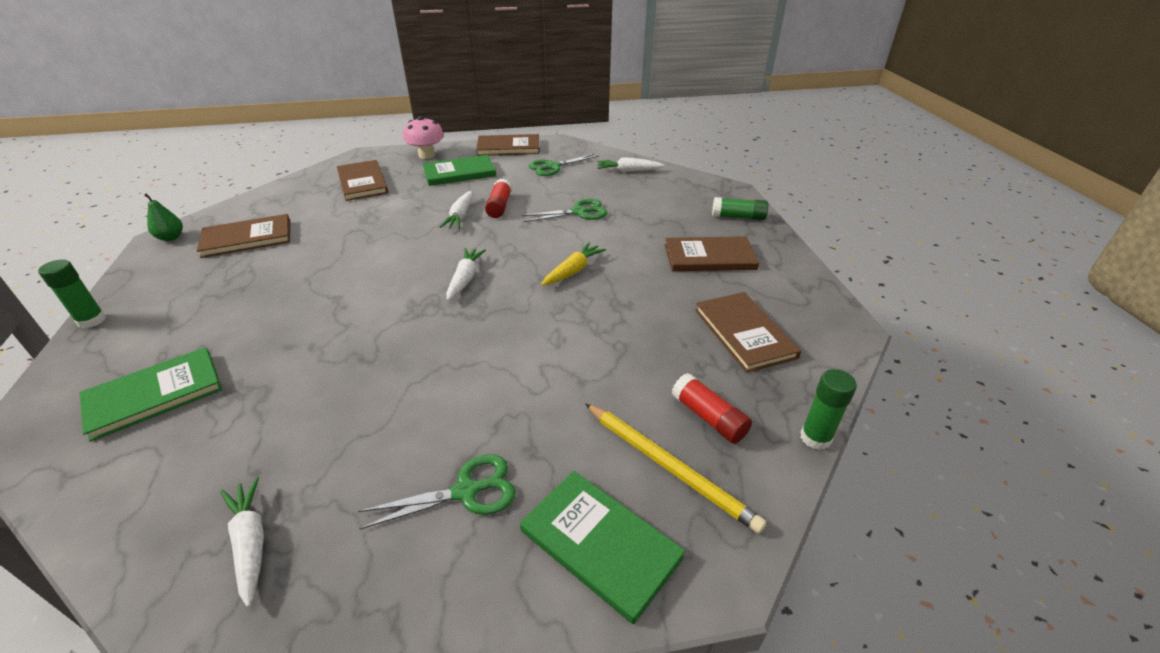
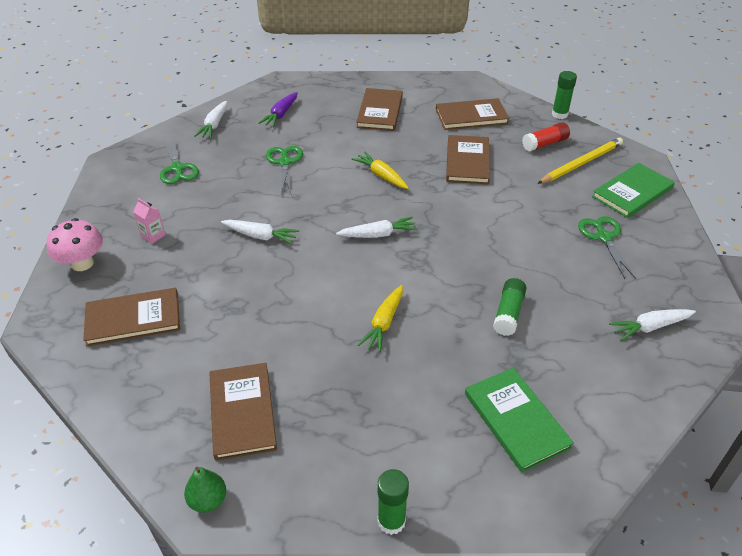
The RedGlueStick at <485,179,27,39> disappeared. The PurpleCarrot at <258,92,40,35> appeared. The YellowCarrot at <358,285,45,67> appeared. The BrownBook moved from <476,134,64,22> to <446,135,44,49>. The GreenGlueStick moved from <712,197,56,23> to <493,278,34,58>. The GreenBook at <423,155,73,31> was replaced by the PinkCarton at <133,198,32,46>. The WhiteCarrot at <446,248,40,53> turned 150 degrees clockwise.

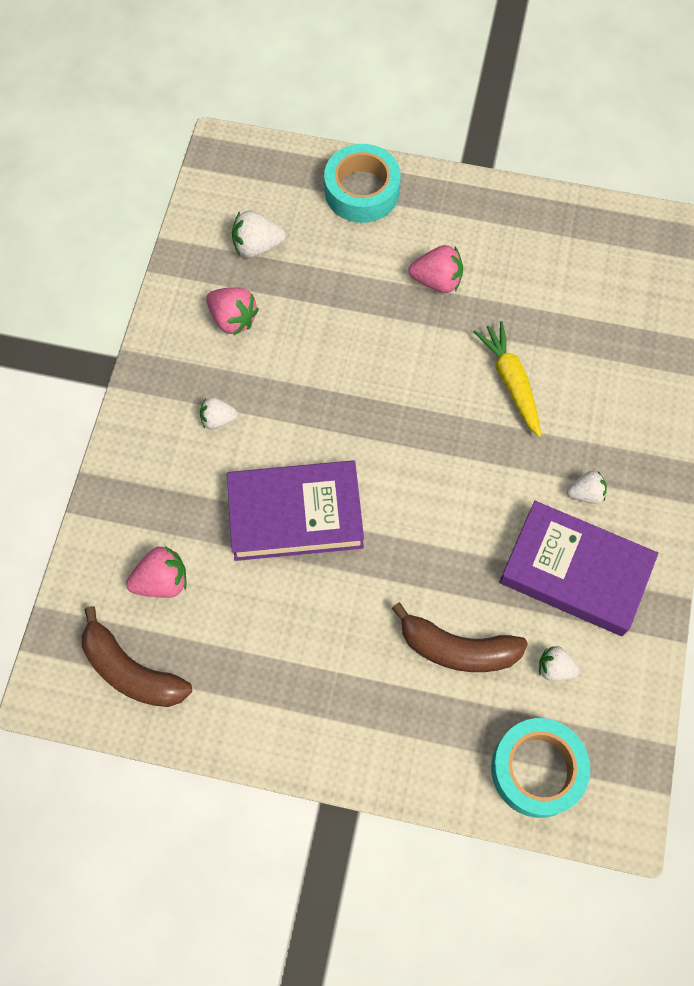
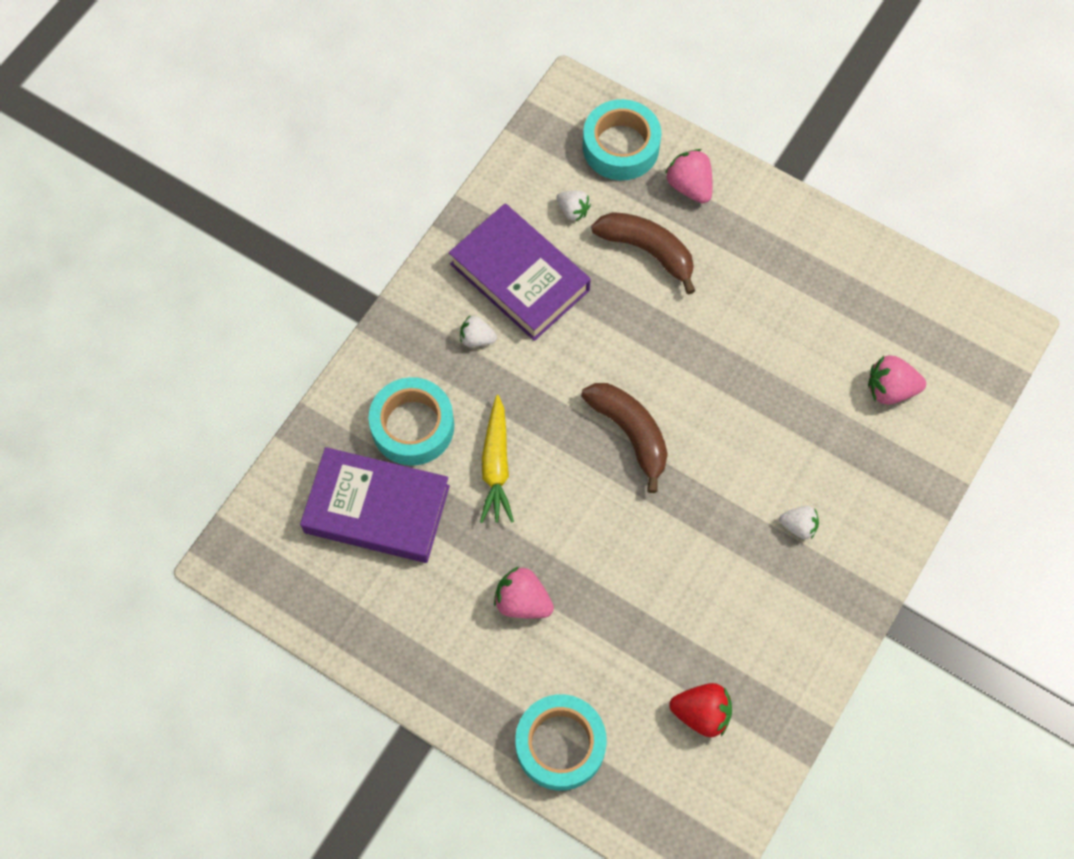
The TurquoiseTape at <369,377,85,89> appeared. The BrownBanana moved from <82,606,110,101> to <581,383,87,110>. The PinkStrawberry moved from <206,287,53,49> to <665,149,48,54>. The PurpleBook moved from <227,460,137,101> to <300,447,150,116>. The WhiteStrawberry at <232,210,54,48> became the RedStrawberry at <669,683,63,54>.

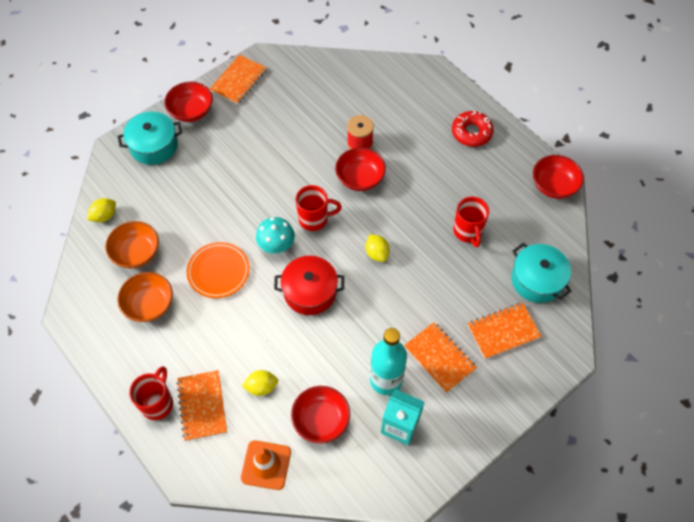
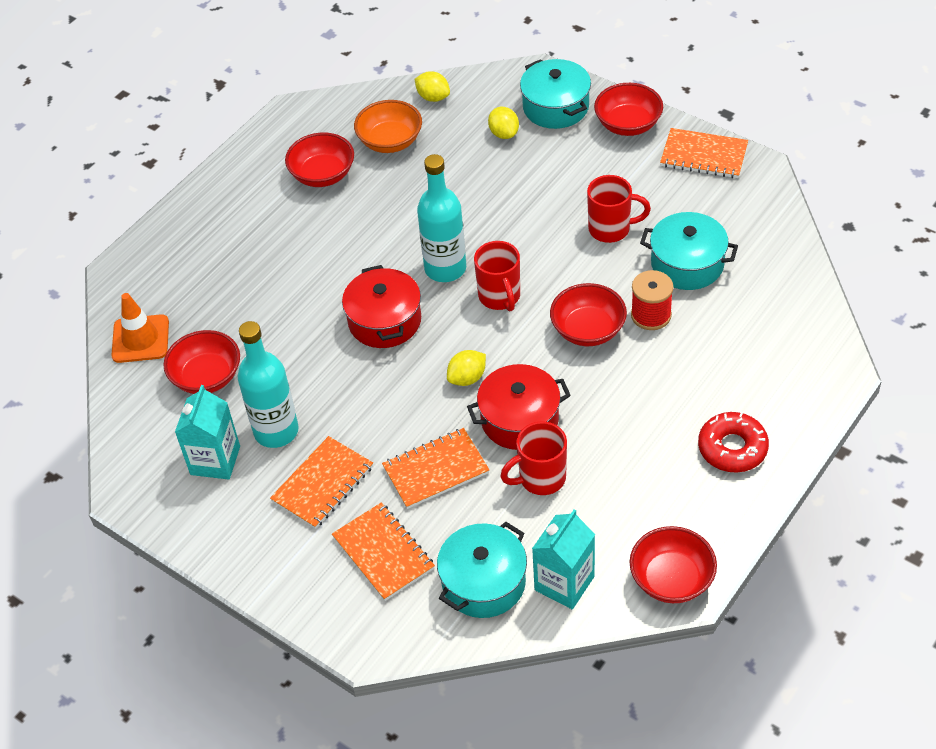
The OrangePlate at <187,242,63,56> disappeared. The RedPot at <467,364,104,86> appeared. The TurquoiseCarton at <532,509,63,100> appeared. The TurquoisePot at <640,212,98,78> appeared. The RedMug moved from <129,366,44,54> to <587,175,64,68>. The OrangeNotebook moved from <176,370,51,71> to <382,428,107,81>. The YellowLemon moved from <242,370,36,26> to <488,107,31,32>. The TurquoiseMushroom at <256,217,39,36> was replaced by the TurquoiseBottle at <417,154,49,128>. The OrangeBowl at <117,272,56,50> became the RedBowl at <285,133,69,54>.

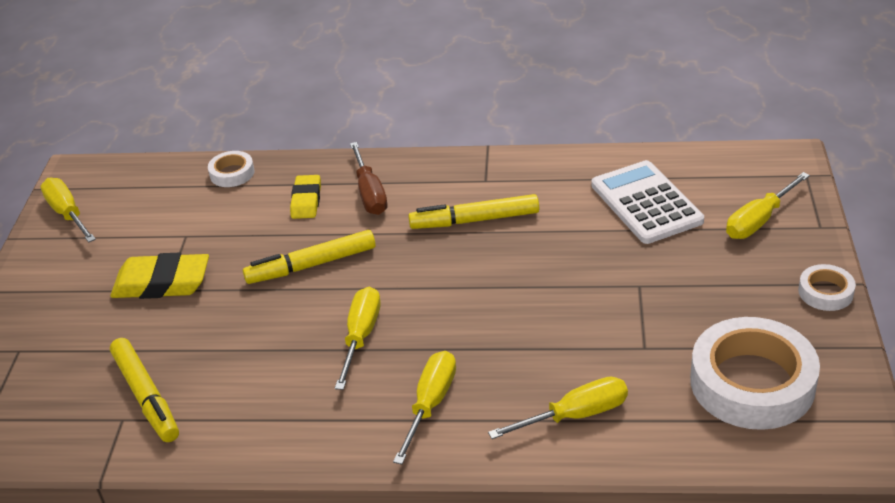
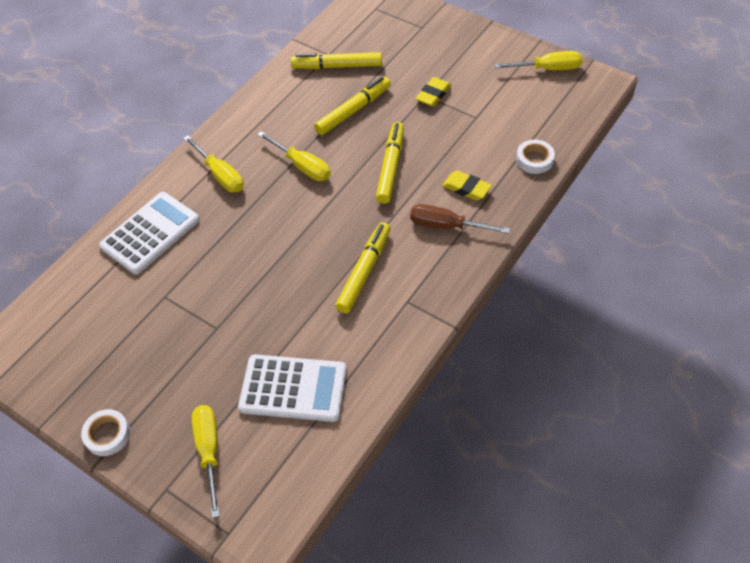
The WhiteTape at <690,317,130,113> disappeared. The YellowMarker at <314,77,77,58> appeared. The YellowScrewdriver at <488,377,140,62> was replaced by the WhiteCalculator at <99,192,100,82>. The YellowEraser at <110,252,99,47> changed to 0.62 times the size.

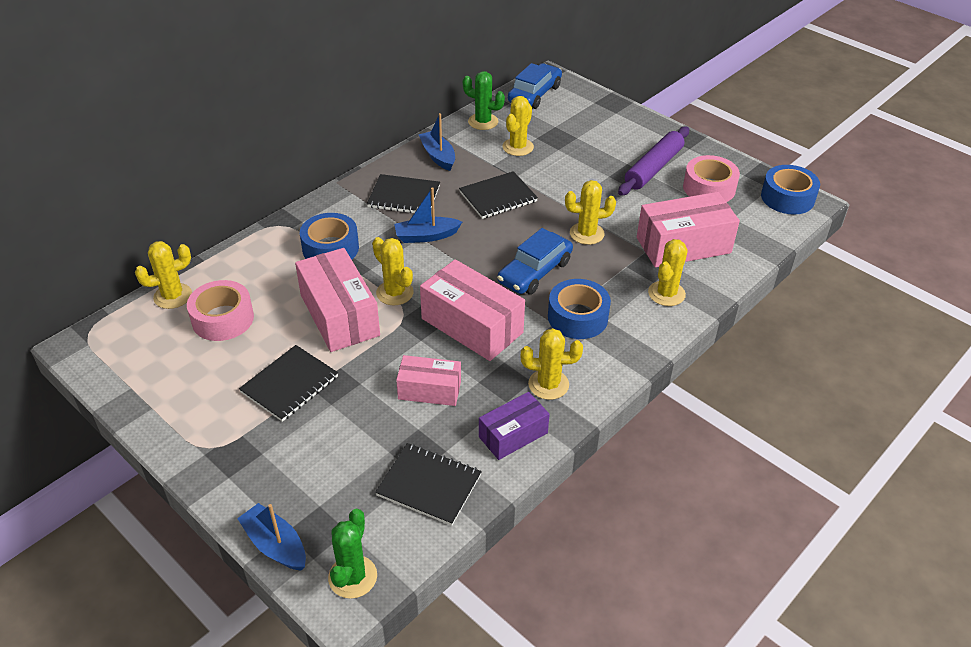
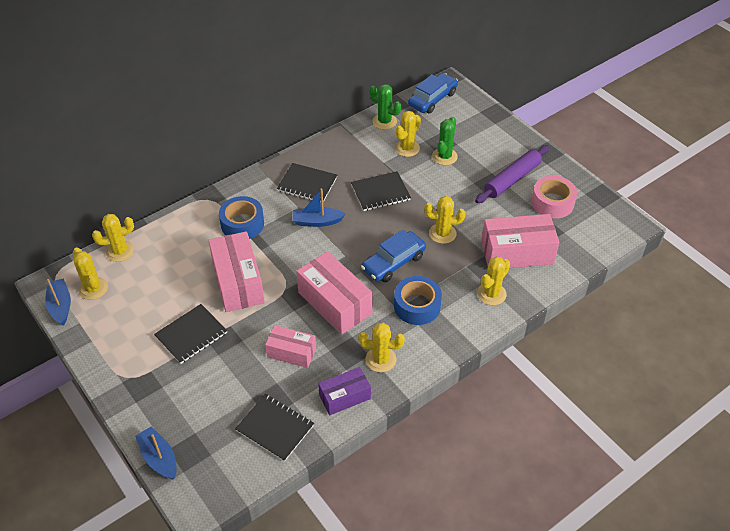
The PinkTape at <187,280,67,61> disappeared. The BlueTape at <761,165,59,49> disappeared. The GreenCactus moved from <328,509,49,90> to <432,117,26,48>. The YellowCactus moved from <372,237,42,68> to <73,248,35,52>. The BlueBoat moved from <419,113,36,58> to <45,278,26,48>.

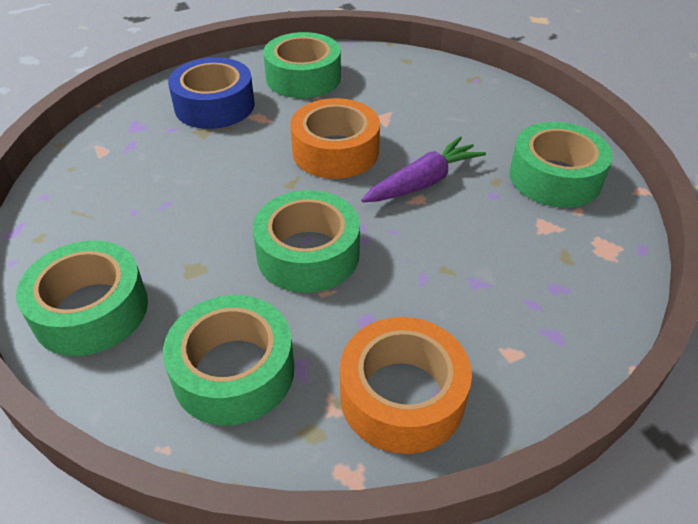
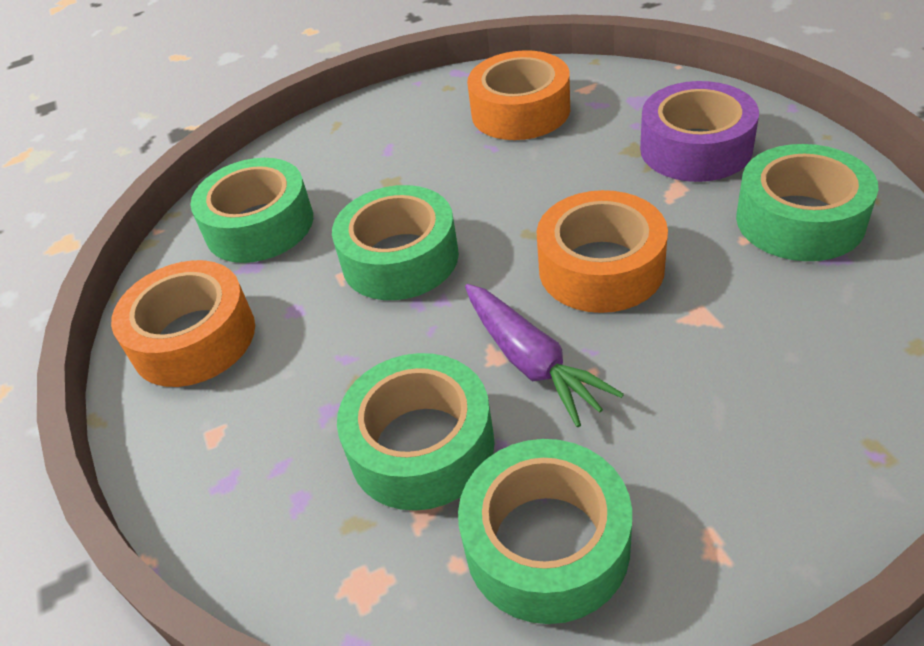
The OrangeTape at <467,50,103,90> appeared. The GreenTape moved from <16,240,132,116> to <337,353,158,158>. The BlueTape at <168,57,87,72> became the PurpleTape at <640,81,119,101>.

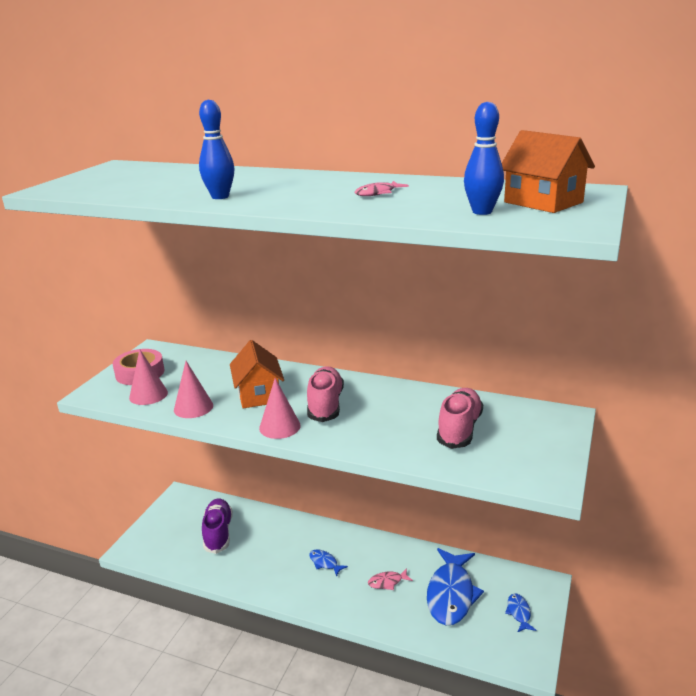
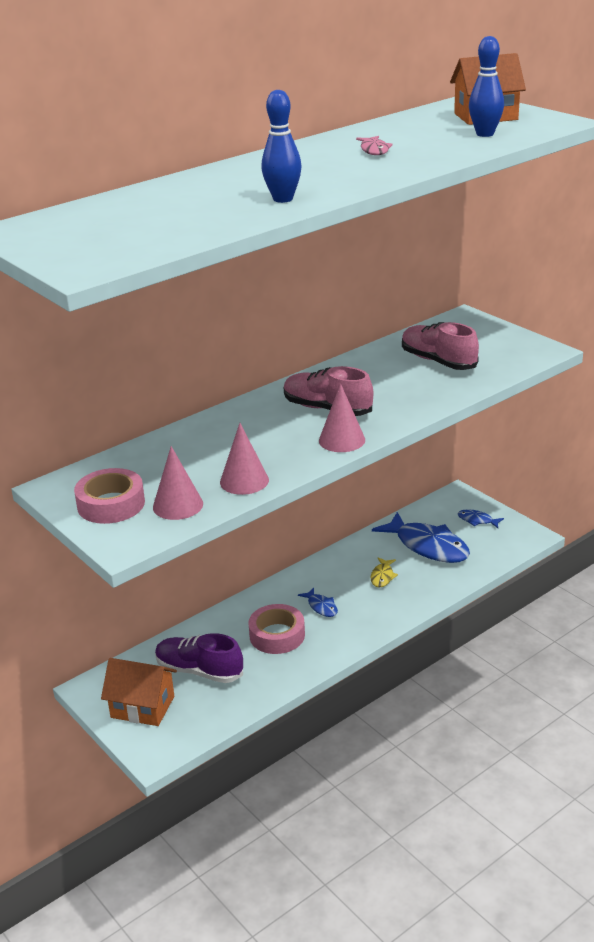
The PinkTape at <248,604,57,50> appeared. The OrangeHouse moved from <230,340,54,68> to <101,658,76,68>. The PinkFish at <368,568,45,22> became the YellowFish at <370,558,28,30>. The BlueFish at <309,549,39,28> turned 105 degrees counterclockwise.

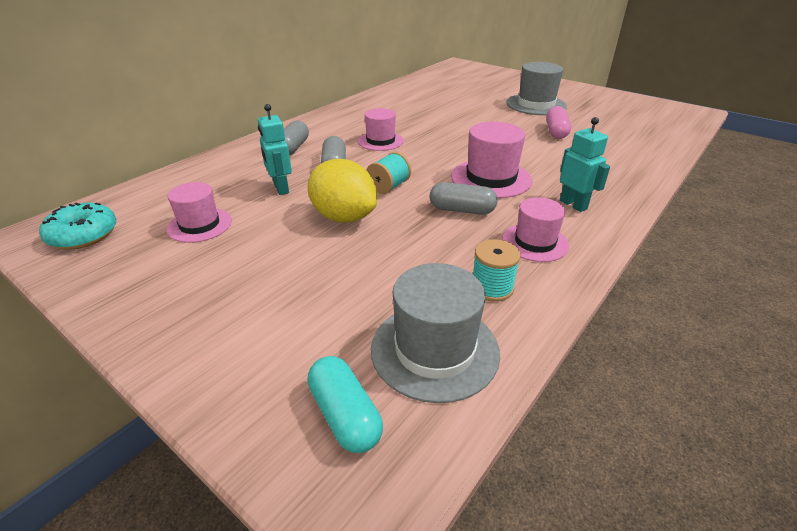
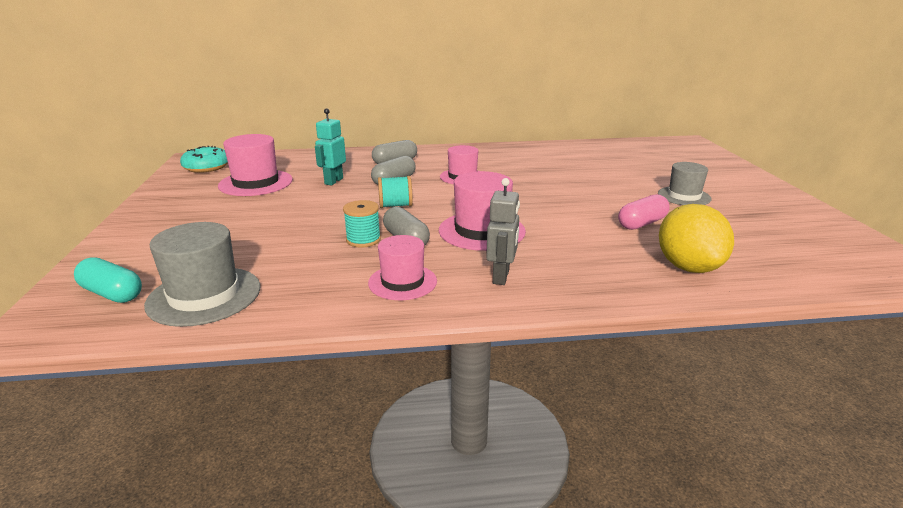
The YellowLemon moved from <308,159,69,64> to <659,204,75,69>. The TurquoiseSpool moved from <473,239,48,63> to <343,200,38,48>. The TurquoiseRobot at <560,117,50,95> became the GreyRobot at <486,178,34,107>. The TurquoiseCapsule at <307,356,76,97> turned 75 degrees counterclockwise. The PinkHat at <166,182,66,61> changed to 1.50 times the size. The GreyHat at <506,62,61,53> changed to 0.67 times the size.

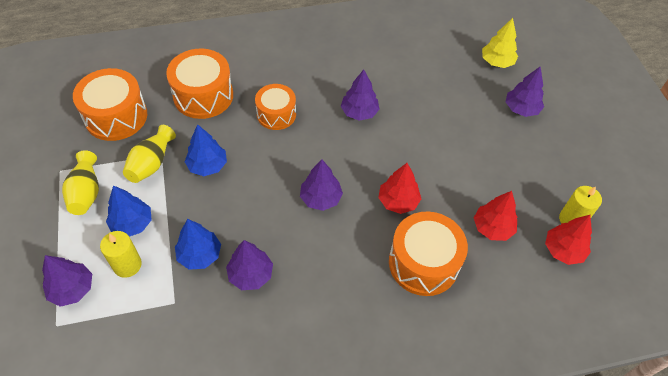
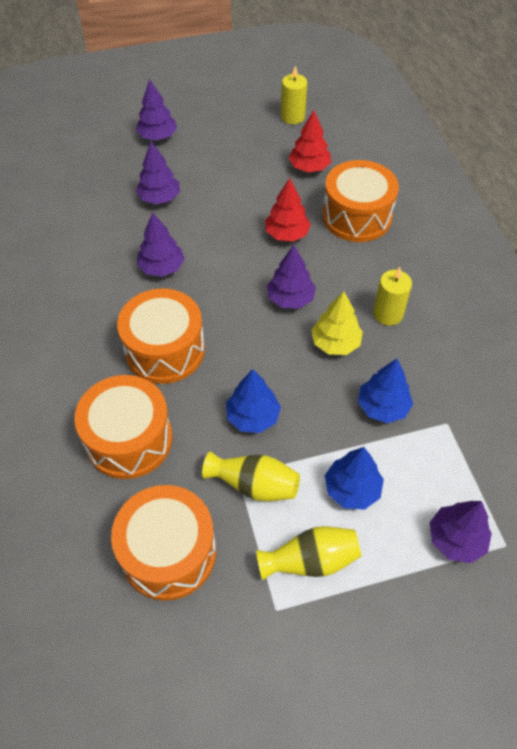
The RedTree at <545,215,47,50> disappeared. The YellowCandle moved from <100,231,42,47> to <373,267,39,59>. The PurpleTree moved from <226,240,47,50> to <136,142,44,62>. The YellowTree moved from <482,18,36,50> to <311,291,52,64>. The OrangeDrum at <255,84,41,46> changed to 1.53 times the size.

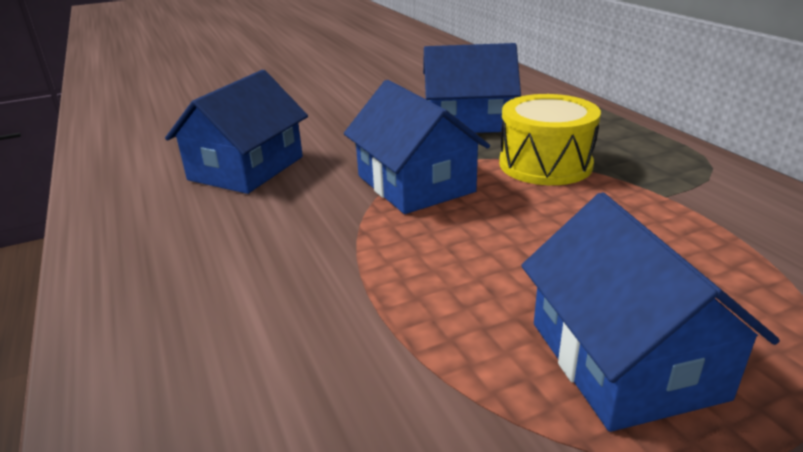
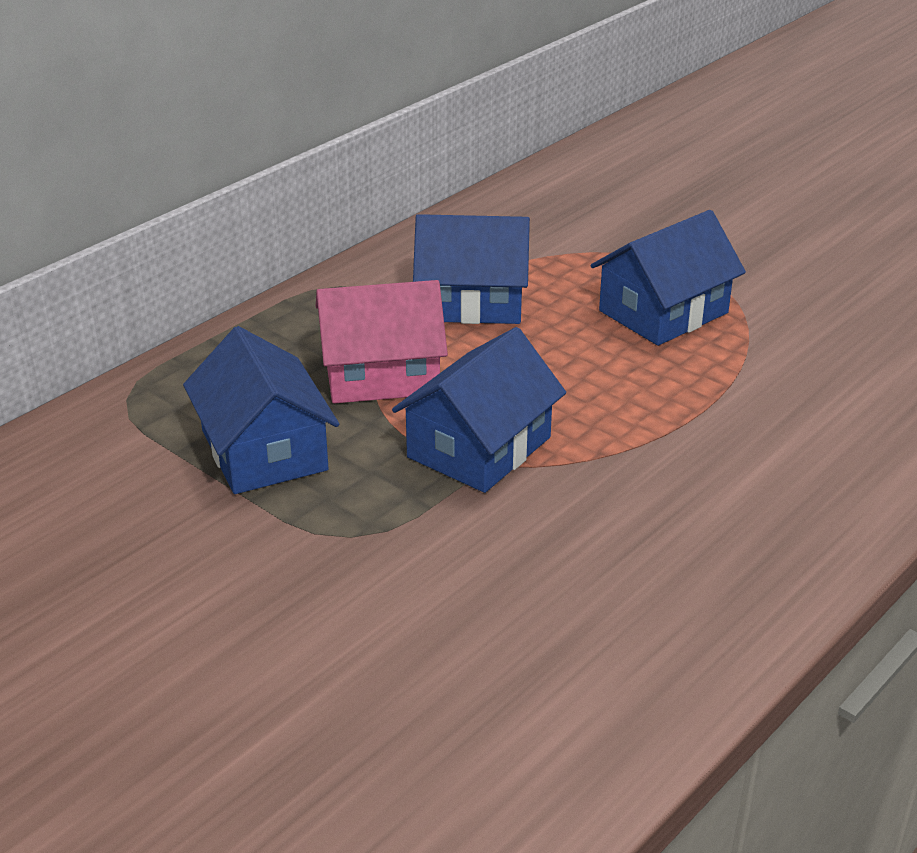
The BlueHouse moved from <165,70,143,124> to <413,214,117,110>. The YellowDrum at <499,94,102,91> was replaced by the PinkHouse at <316,280,132,124>.

